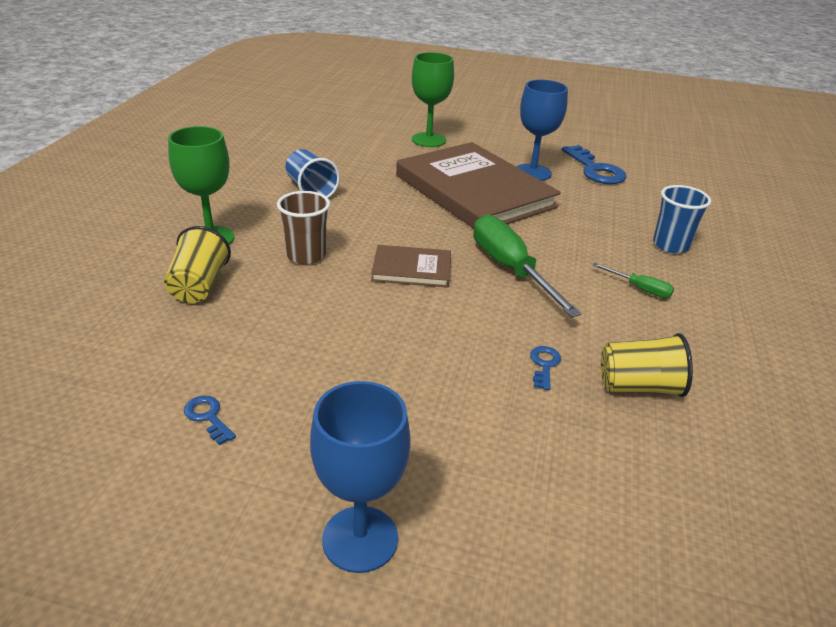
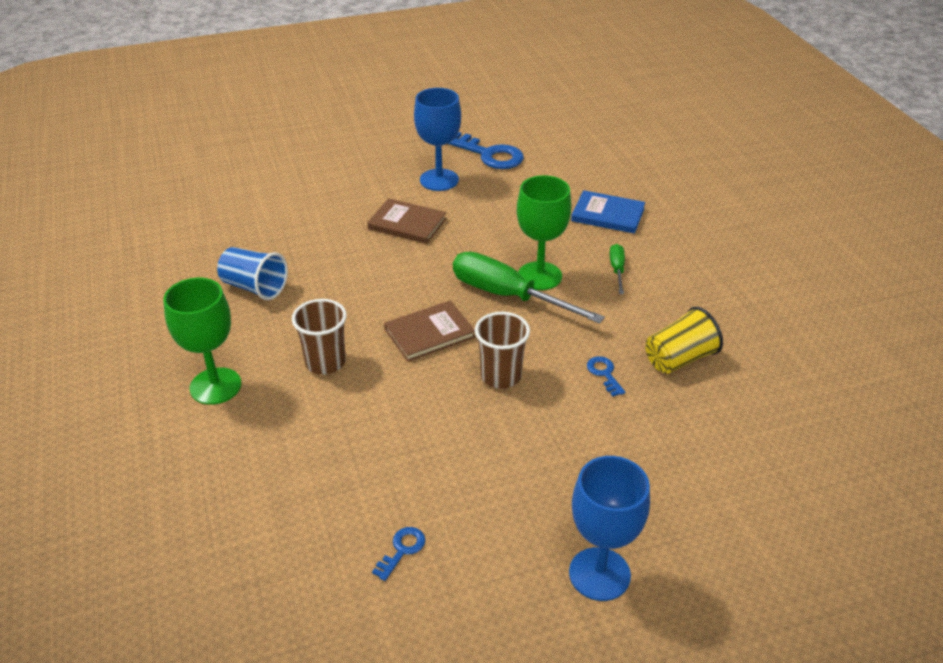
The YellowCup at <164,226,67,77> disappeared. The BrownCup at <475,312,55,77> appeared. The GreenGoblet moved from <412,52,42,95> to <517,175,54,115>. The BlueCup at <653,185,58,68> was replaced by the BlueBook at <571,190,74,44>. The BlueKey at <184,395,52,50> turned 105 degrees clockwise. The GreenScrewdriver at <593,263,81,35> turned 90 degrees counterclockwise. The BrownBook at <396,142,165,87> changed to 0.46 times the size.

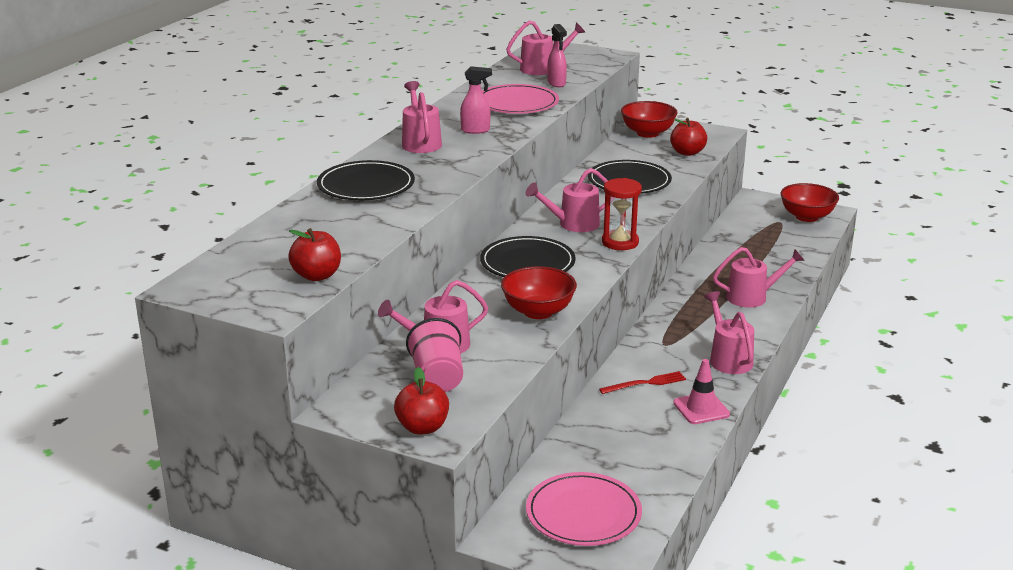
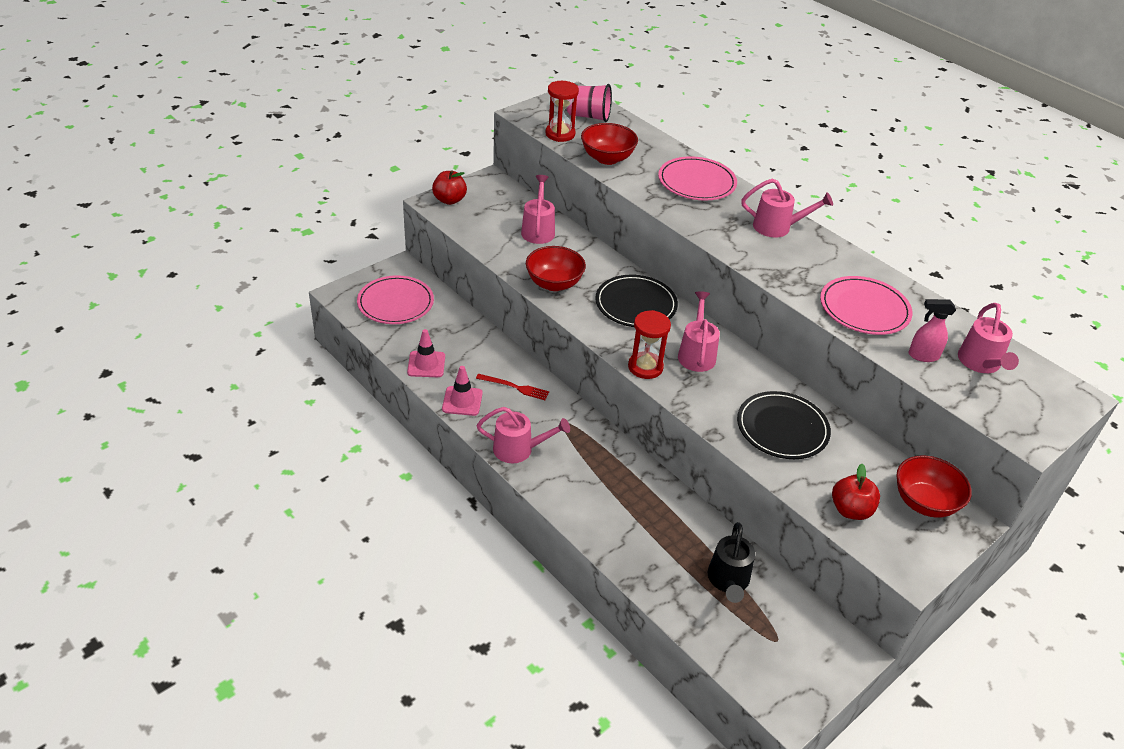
The PinkSprayBottle at <460,66,32,68> disappeared. The PinkWateringCan at <713,247,92,61> disappeared. The PinkTrafficCone at <407,329,38,48> appeared. The BlackWateringCan at <708,522,47,81> appeared. The PinkCup moved from <406,318,57,74> to <567,84,45,38>. The RedBowl moved from <781,183,58,39> to <581,123,57,42>. The RedApple at <288,228,53,53> was replaced by the RedHourglass at <546,81,33,61>. The BlackPlate at <317,160,98,40> became the PinkPlate at <658,156,79,45>. The RedFork at <599,371,87,23> turned 75 degrees counterclockwise.

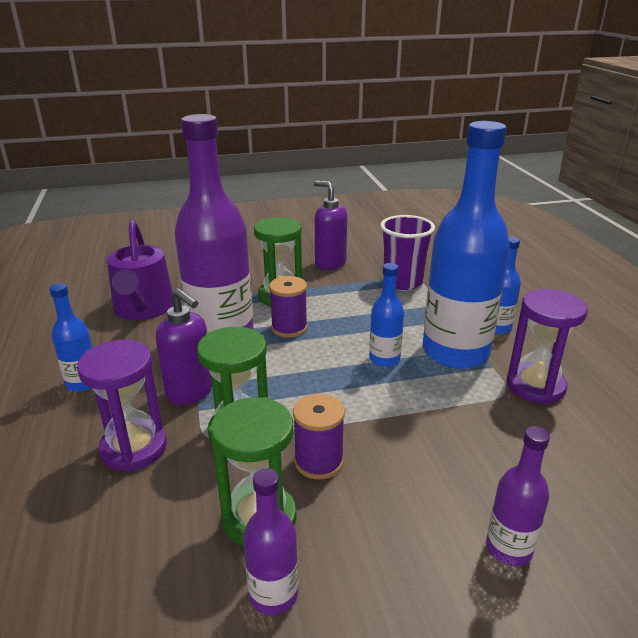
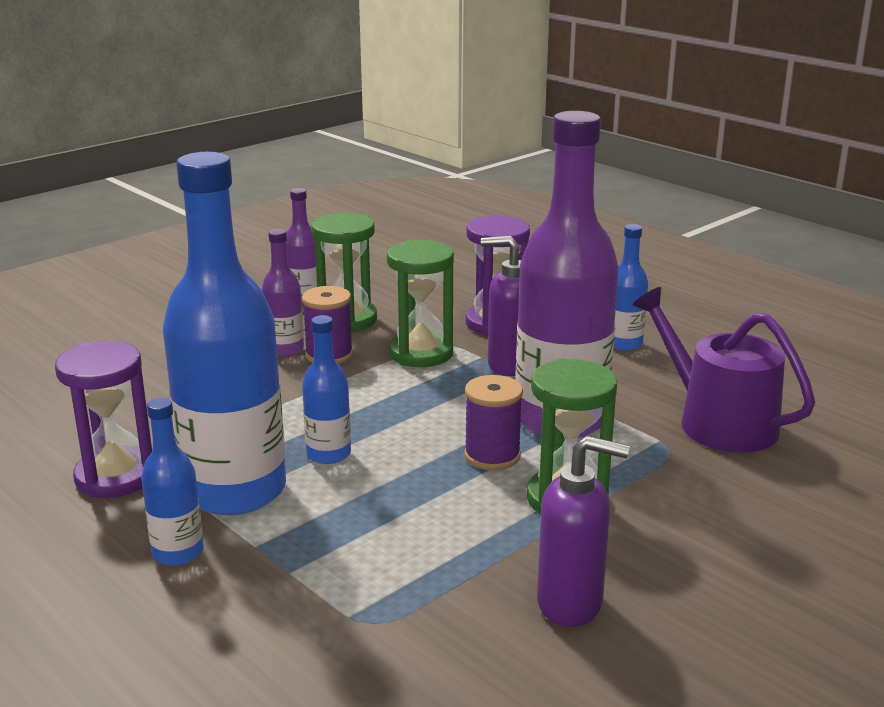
The PurpleCup at <380,215,55,75> disappeared. The PurpleBottle moved from <486,426,64,140> to <262,229,42,127>.

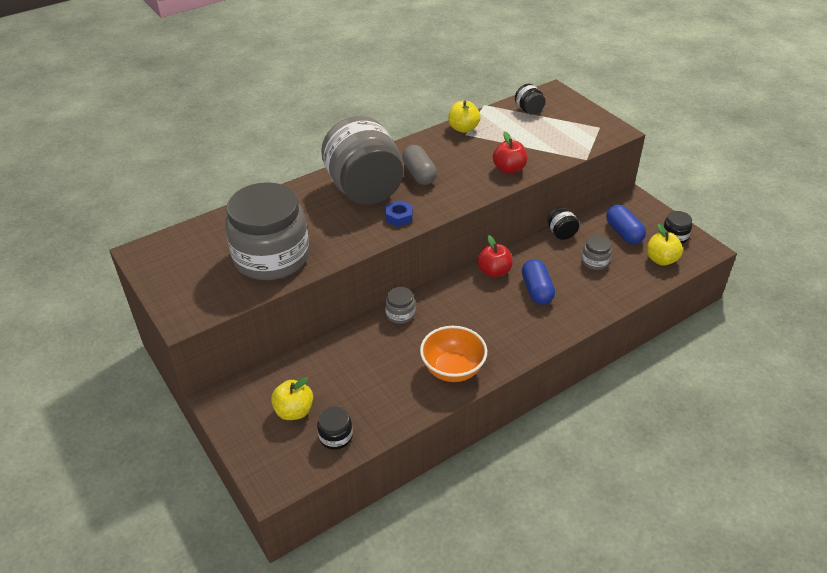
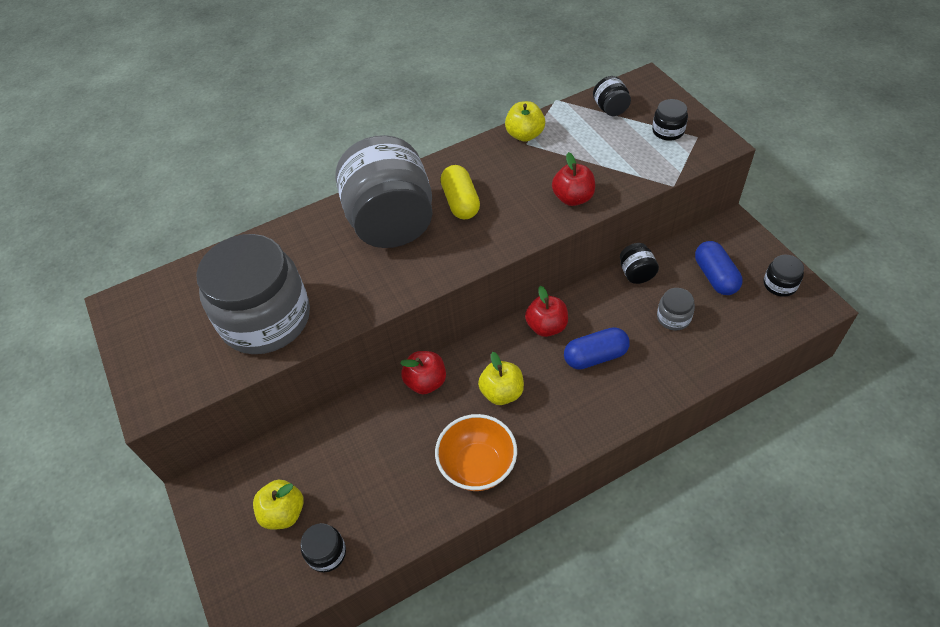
The BlueNut at <385,200,28,27> disappeared. The BlackJar at <652,99,36,42> appeared. The YellowApple moved from <647,224,36,42> to <478,352,46,53>. The GreyJar at <385,287,30,37> was replaced by the RedApple at <400,351,46,43>. The GreyCapsule at <402,145,35,40> became the YellowCapsule at <441,165,39,54>. The BlueCapsule at <522,259,33,46> turned 75 degrees clockwise.

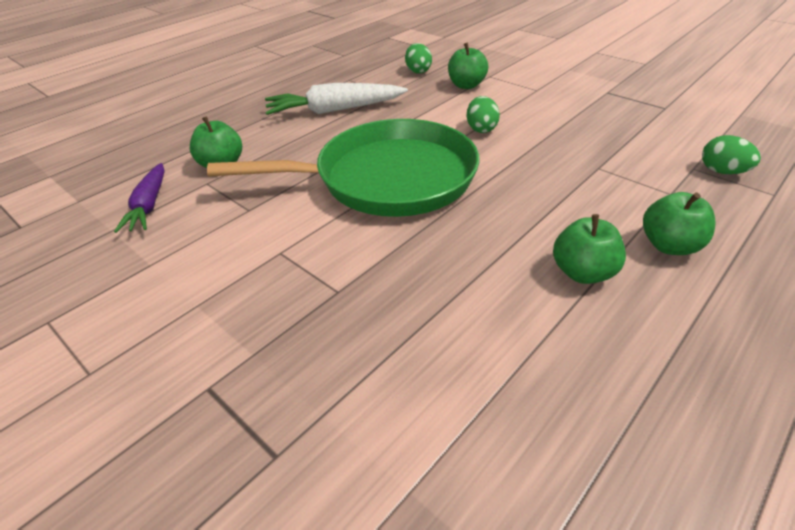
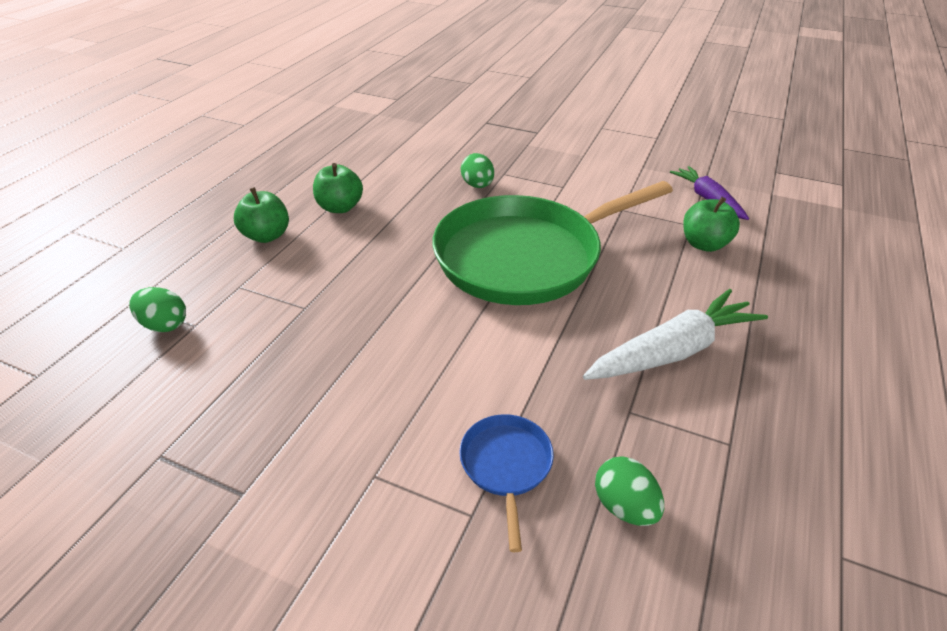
The GreenEgg moved from <466,96,34,37> to <461,153,33,35>. The GreenApple at <448,43,40,46> was replaced by the BluePan at <459,414,95,138>.

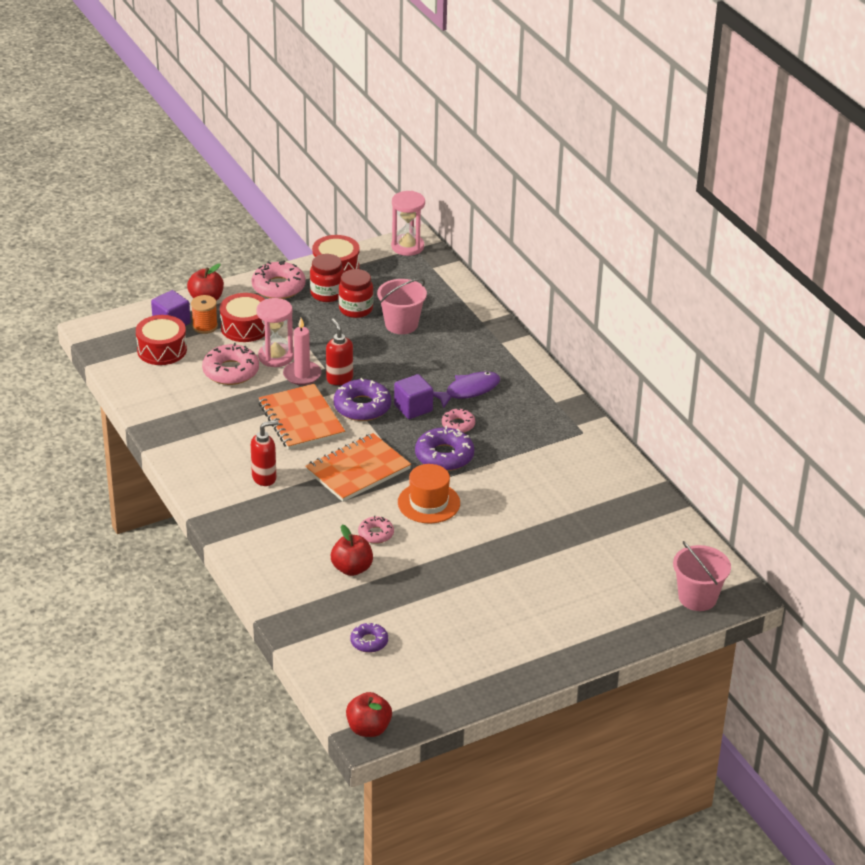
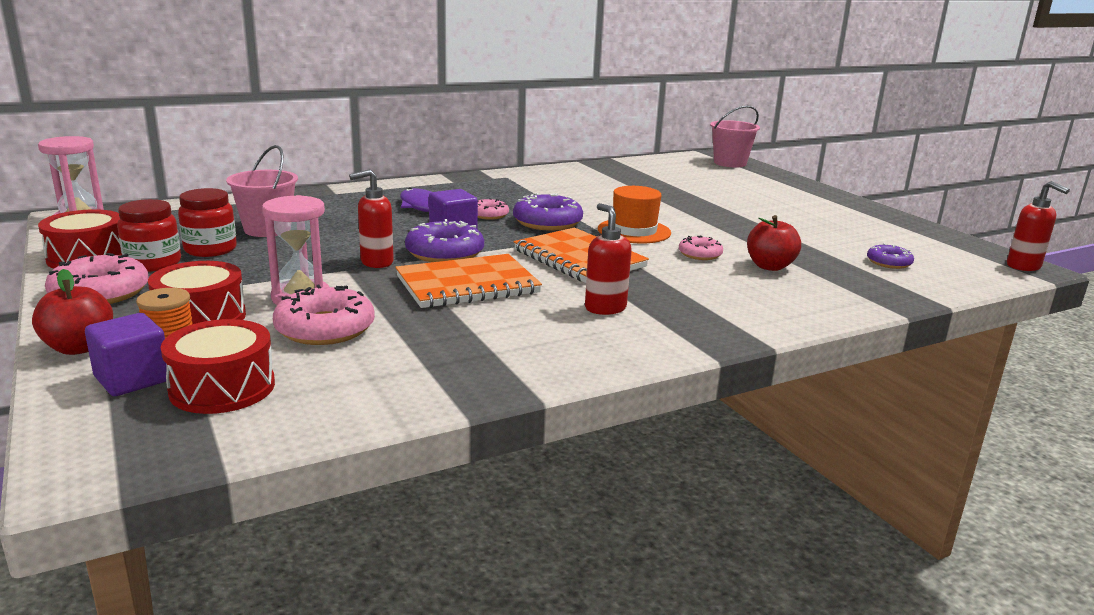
The PinkCandle at <283,318,38,67> disappeared. The RedApple at <346,692,46,45> was replaced by the RedSoapDispenser at <1007,181,63,90>.

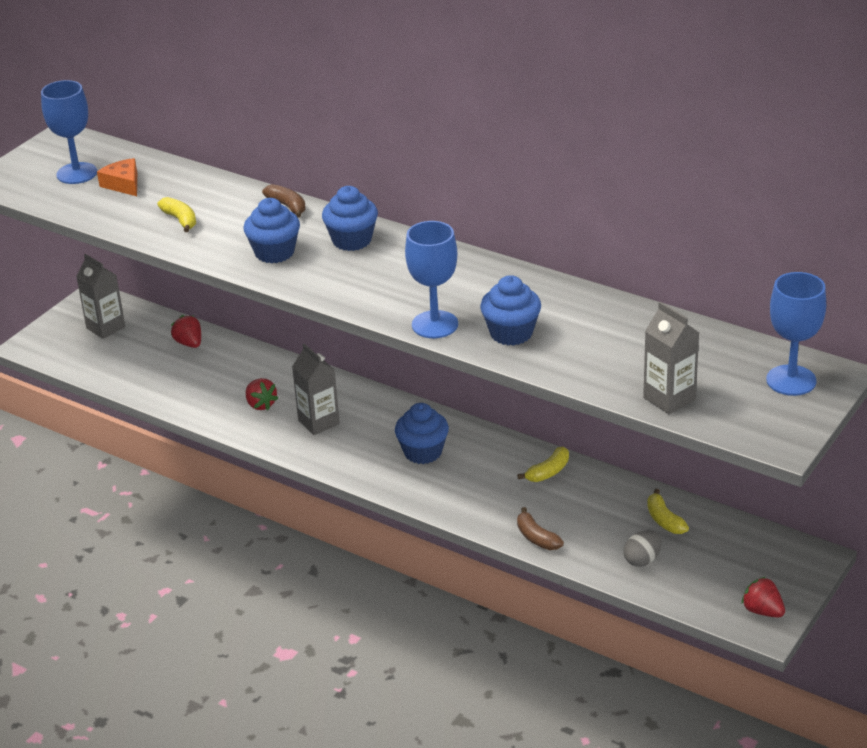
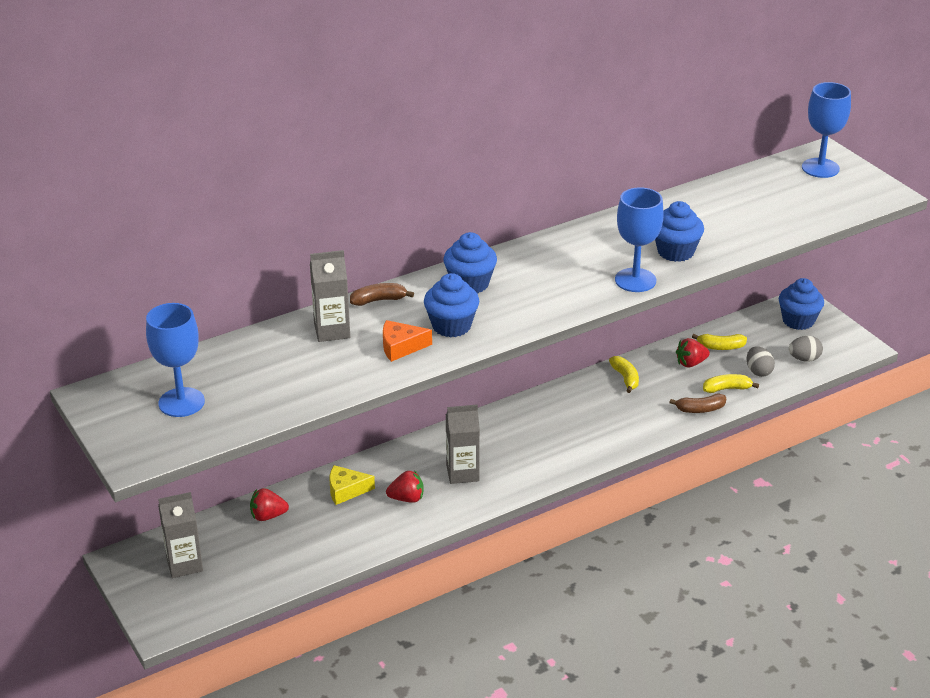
The YellowCheese at <329,465,46,40> appeared. The GreyEgg at <788,336,35,26> appeared. The OrangeCheese moved from <97,158,40,38> to <383,320,49,42>. The YellowBanana moved from <157,197,39,35> to <703,374,56,19>. The BlueCupcake moved from <395,403,54,61> to <779,278,45,52>. The GreyCarton moved from <643,302,56,112> to <310,250,40,92>. The RedStrawberry moved from <741,577,44,41> to <676,338,34,29>.

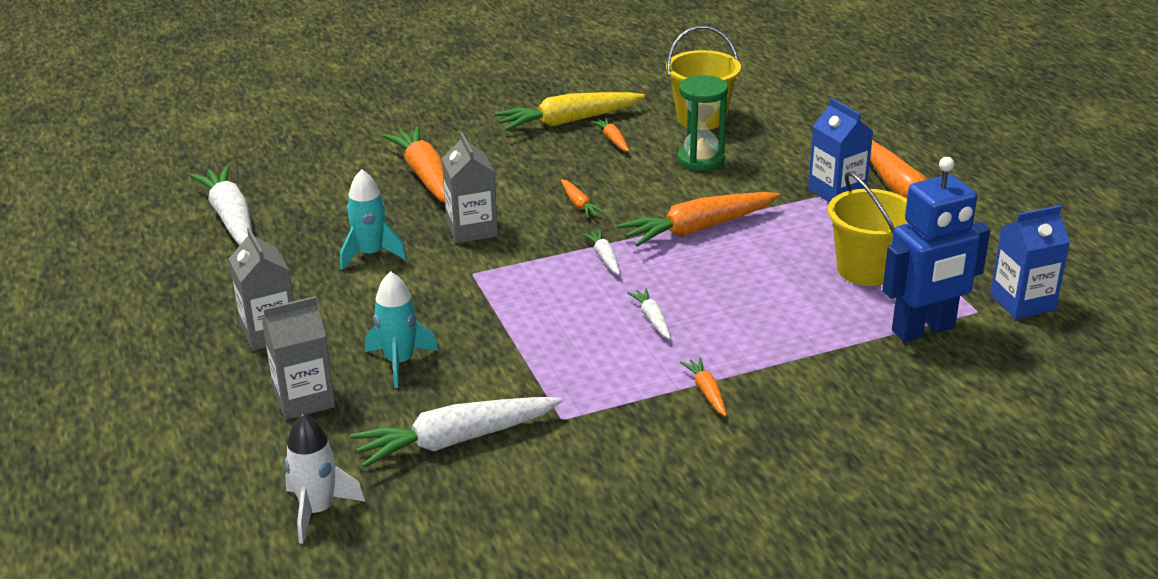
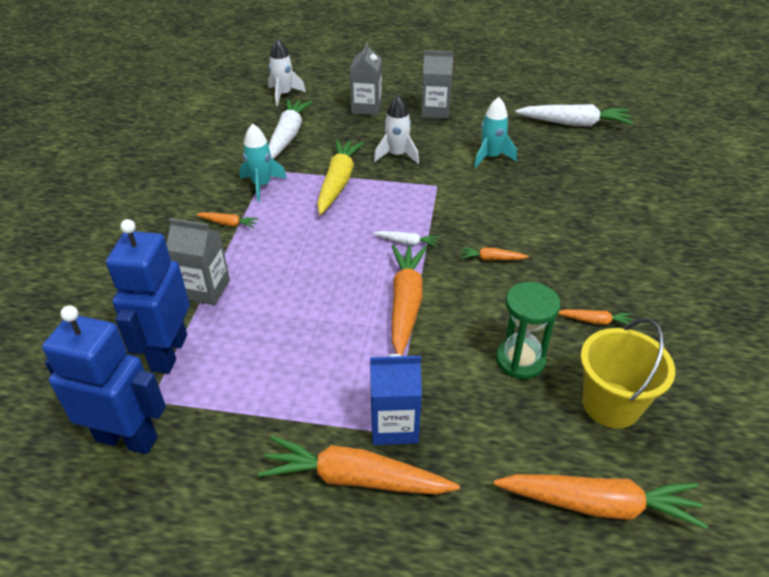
The WhiteCarrot at <627,288,44,51> disappeared. The YellowBucket at <828,171,80,115> disappeared. The WhiteRocket at <374,95,45,69> appeared. The TurquoiseRocket moved from <365,271,73,117> to <240,124,47,78>. The OrangeCarrot moved from <382,127,63,76> to <493,474,215,55>. The GreyCarton moved from <442,132,56,111> to <167,218,63,87>. The YellowCarrot moved from <494,92,151,39> to <317,139,47,76>. The BlueCarton at <990,205,80,114> was replaced by the BlueRobot at <42,305,124,149>.

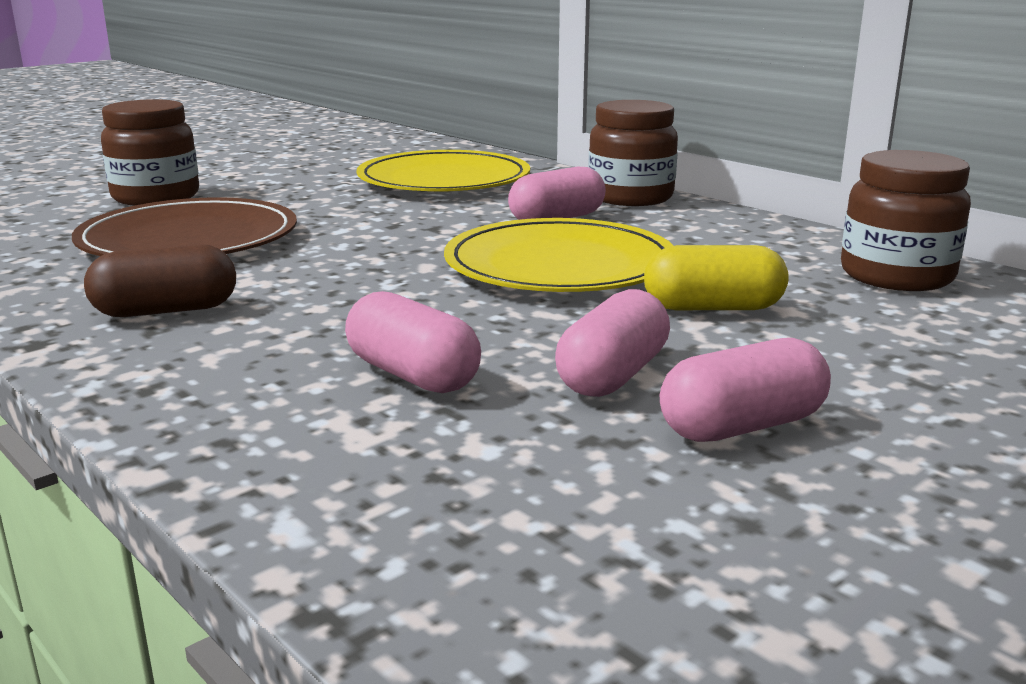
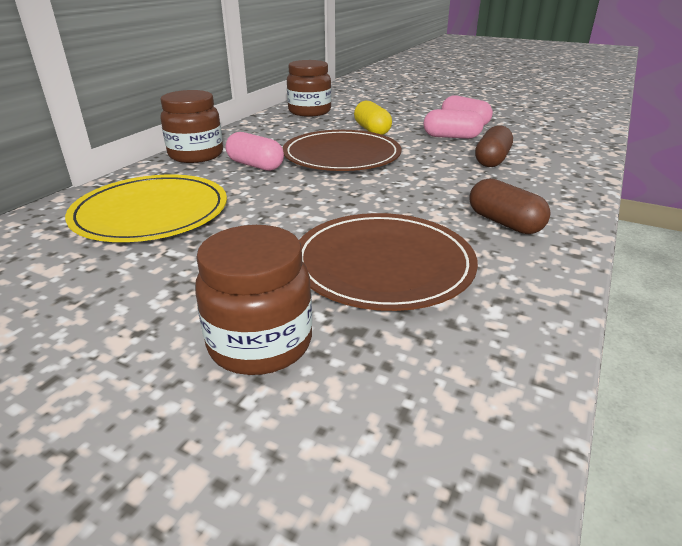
The PinkCapsule at <345,291,136,102> became the BrownCapsule at <475,125,38,42>. The YellowPlate at <444,218,230,74> became the BrownPlate at <283,130,118,41>.

